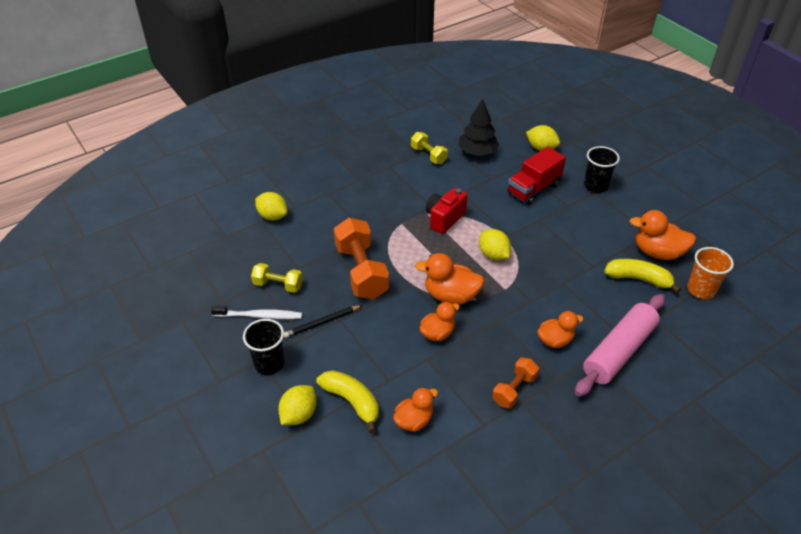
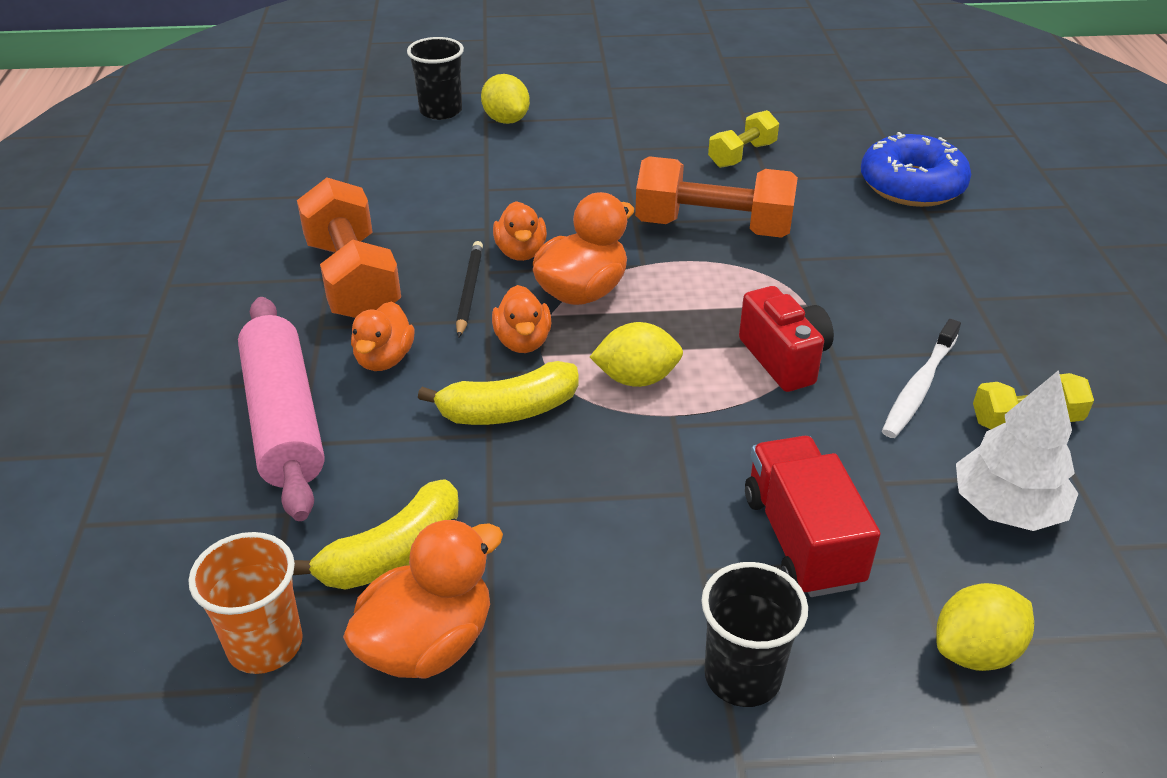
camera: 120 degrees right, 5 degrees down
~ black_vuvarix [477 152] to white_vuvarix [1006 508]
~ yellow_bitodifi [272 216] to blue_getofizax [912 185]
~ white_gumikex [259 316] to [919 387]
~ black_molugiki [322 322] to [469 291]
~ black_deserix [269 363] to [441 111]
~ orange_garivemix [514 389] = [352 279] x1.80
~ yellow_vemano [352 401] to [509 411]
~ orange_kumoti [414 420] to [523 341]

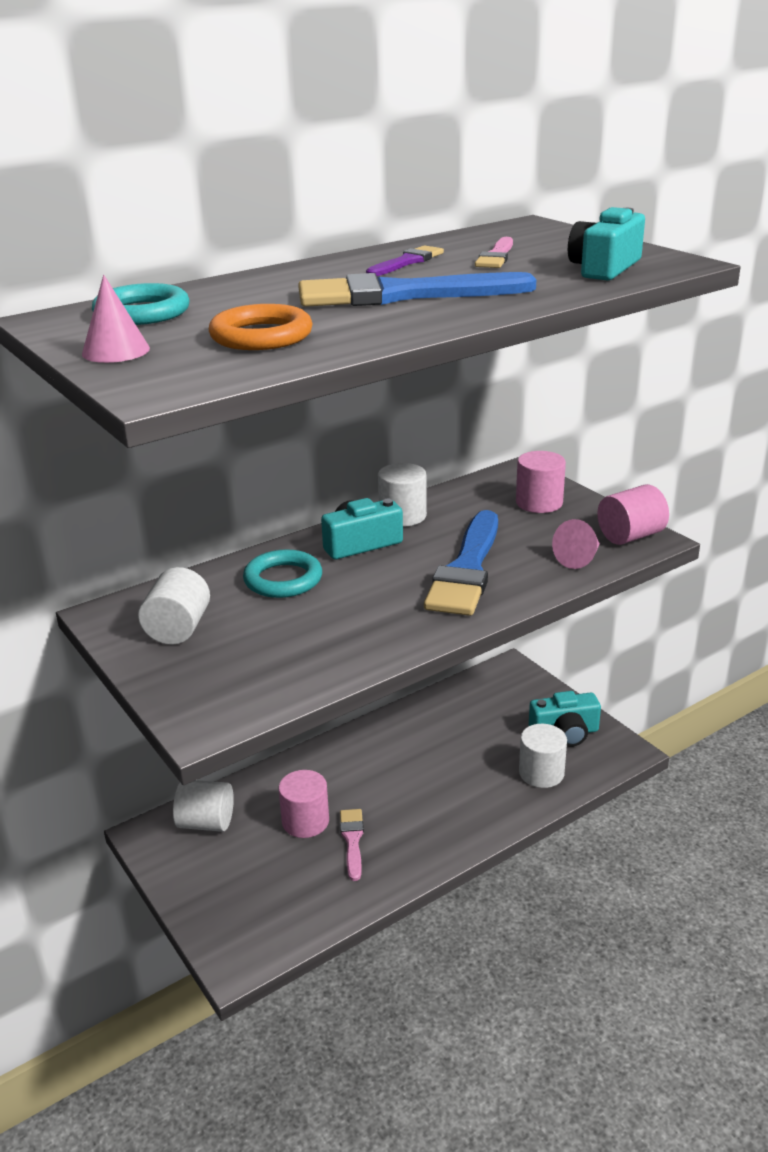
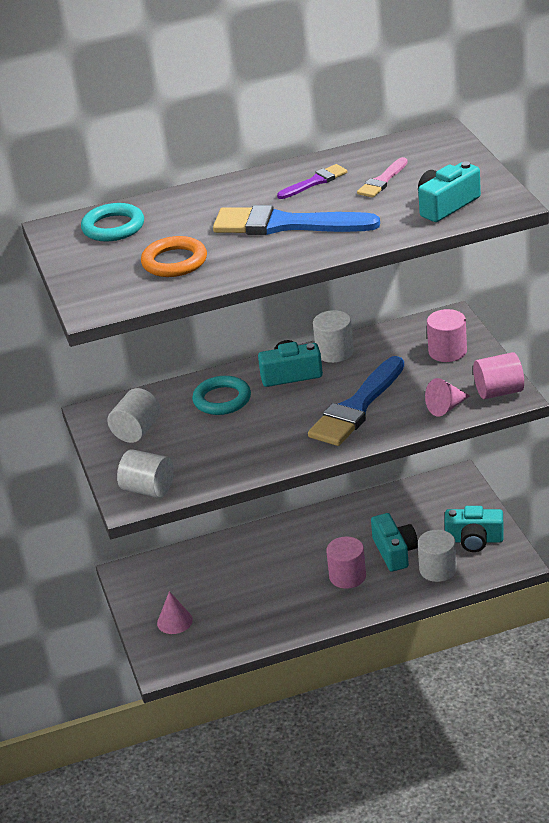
camera: 20 degrees right, 5 degrees up
~ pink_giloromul [116 351] to [174 621]
~ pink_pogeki [305 821] to [347 576]
~ white_pogeki [206 822] to [148 489]
- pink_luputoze [352 840]
+ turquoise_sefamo [394 552]

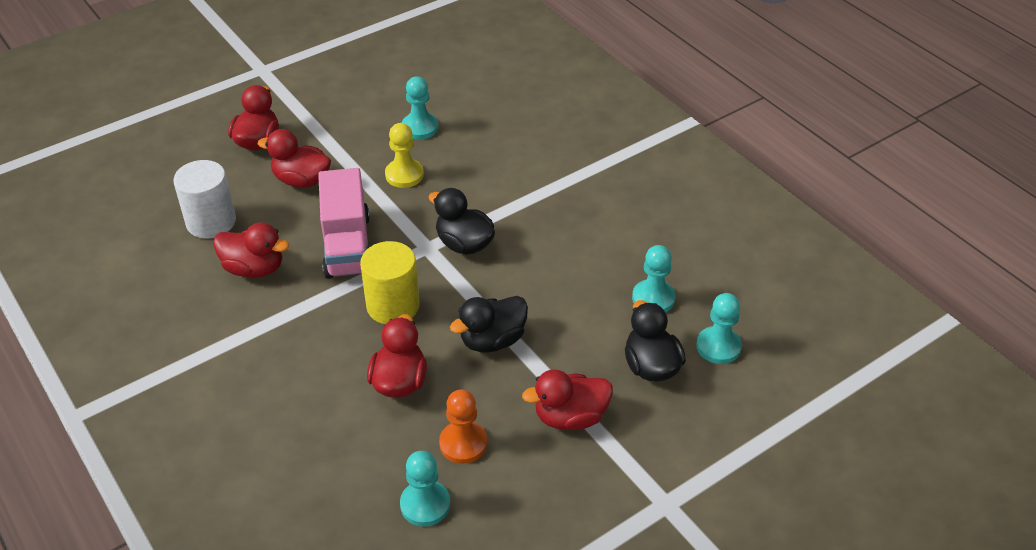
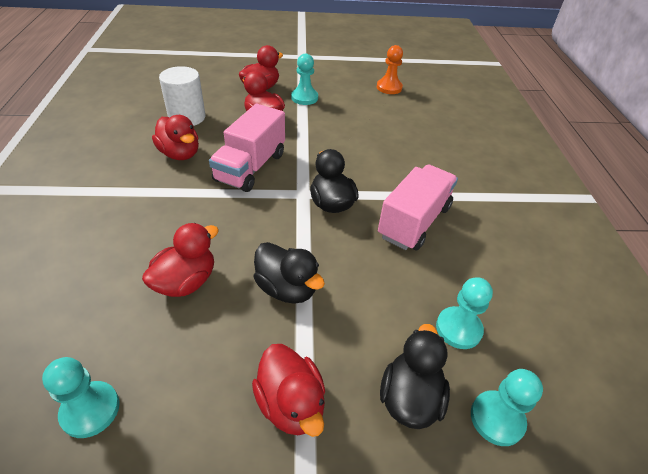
camera: 30 degrees right, 0 degrees up
~ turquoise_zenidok [420 127] to [304 98]
- yellow_zenidok [404 175]
- yellow_pogeki [393 306]
~ black_kumoti [492 340] = [287 288] 135 degrees counterclockwise
~ red_kumoti [570 417] = [291 404] 135 degrees counterclockwise
~ orange_zenidok [463 443] to [389 87]
+ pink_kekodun [414 222]

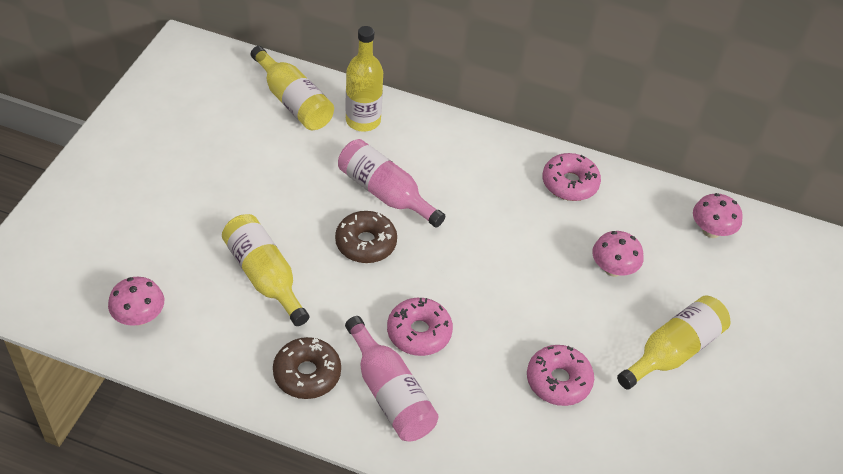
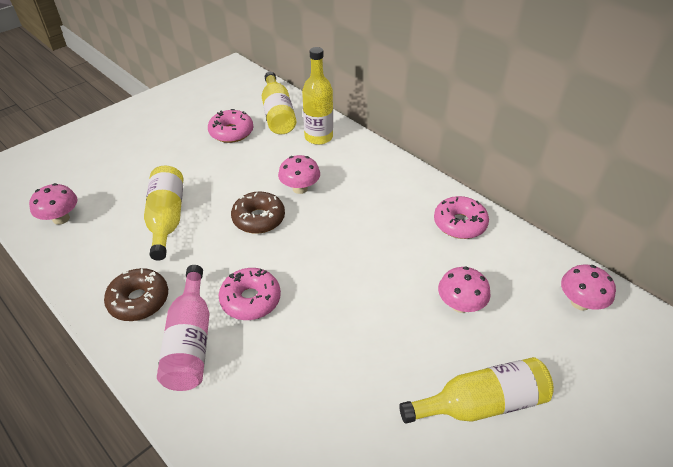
camera: 30 degrees right, 5 degrees down
~ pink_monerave [385 193] to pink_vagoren [300 188]
~ pink_getofizax [558 381] to [231 132]

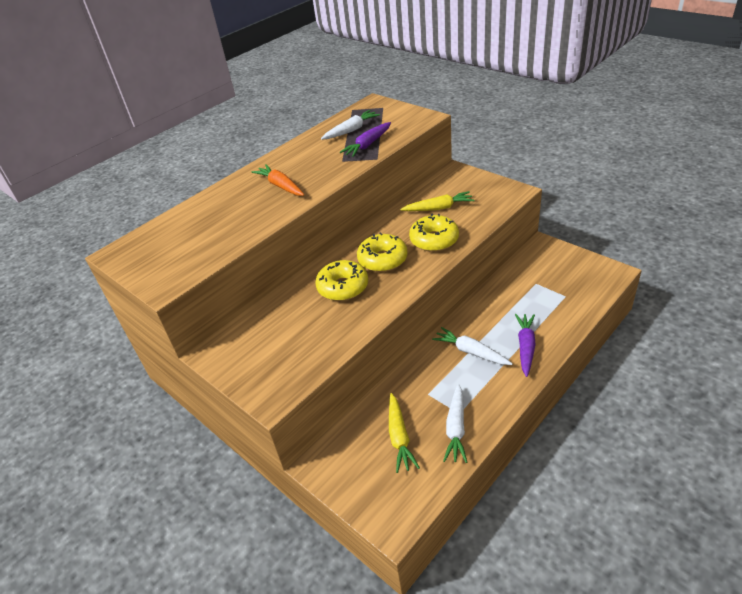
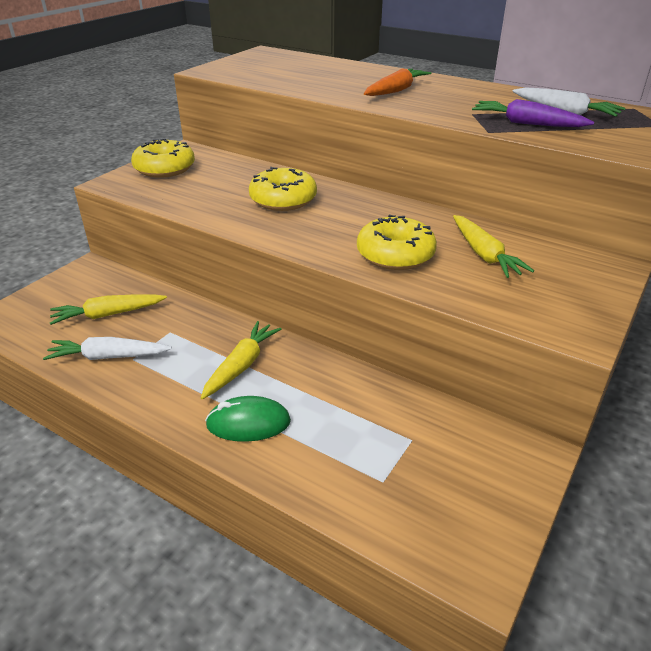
camera: 75 degrees right, 5 degrees down
~ yellow_getofizax [382 259] to [165 168]
~ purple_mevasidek [525 347] to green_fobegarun [248 423]
~ white_mevasidek [471 352] to yellow_mevasidek [241 366]

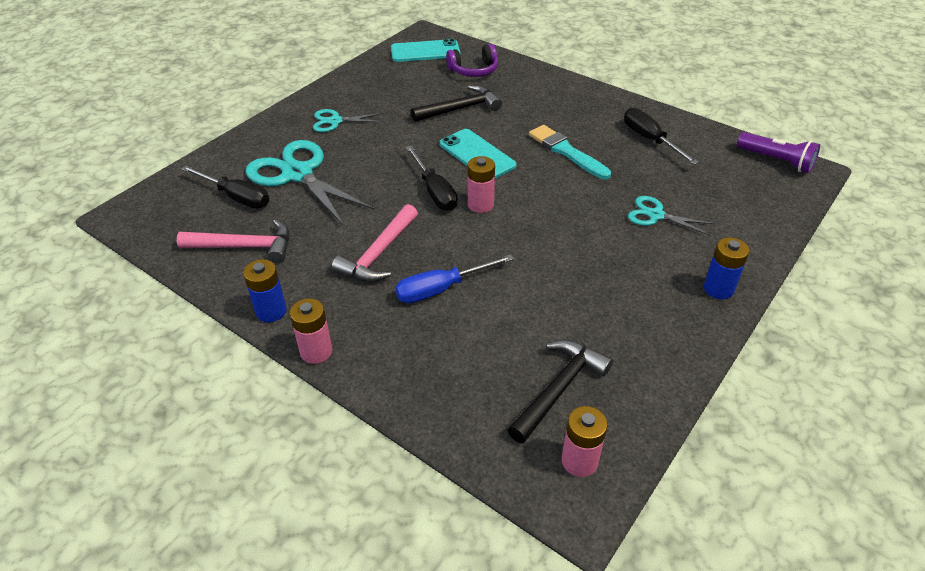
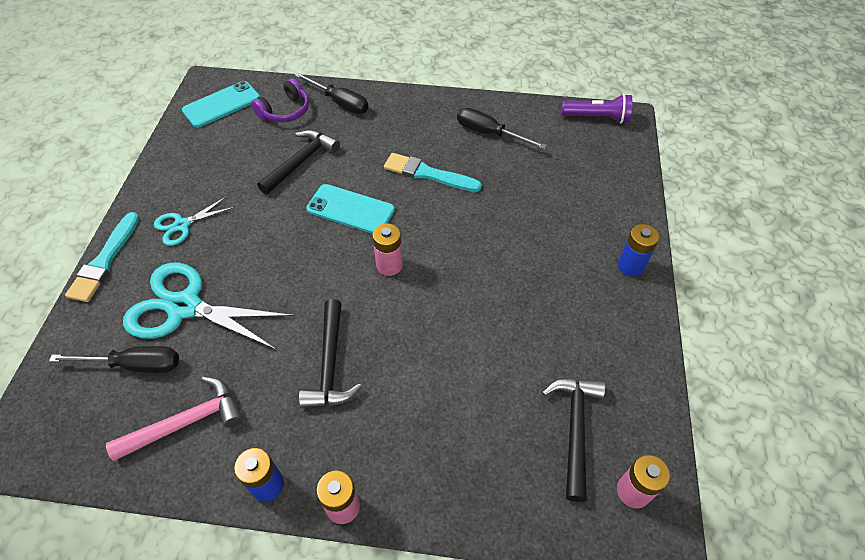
camera: 30 degrees left, 10 degrees up
~ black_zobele [434 191] to [340 102]
- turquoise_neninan [656 215]
~ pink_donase [379 253] to black_donase [330 364]
- blue_zobele [441 289]
+ turquoise_luputoze [105 261]

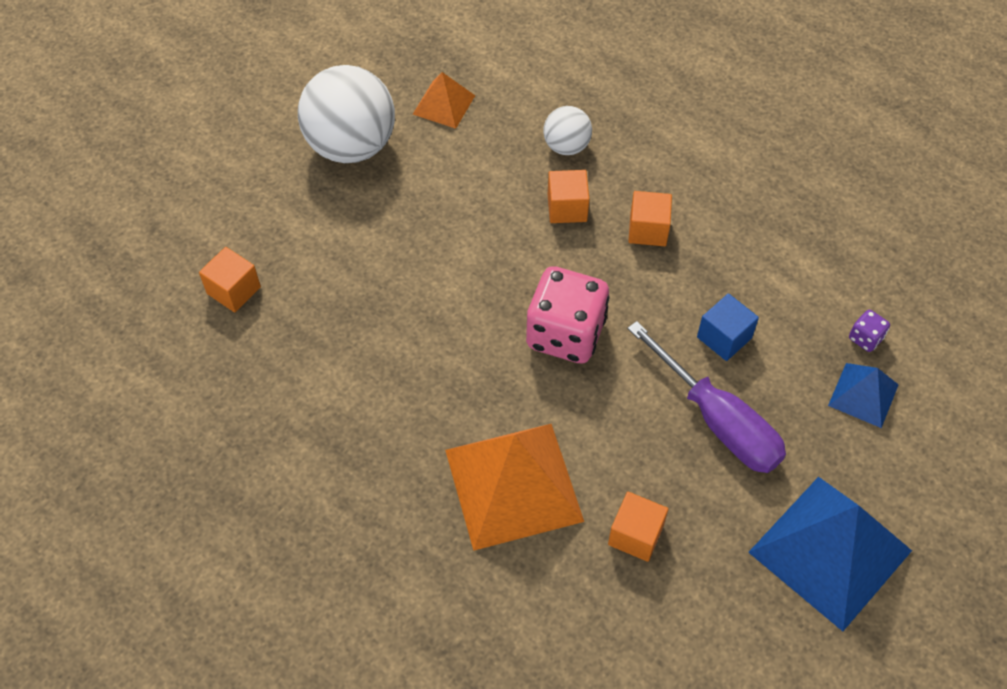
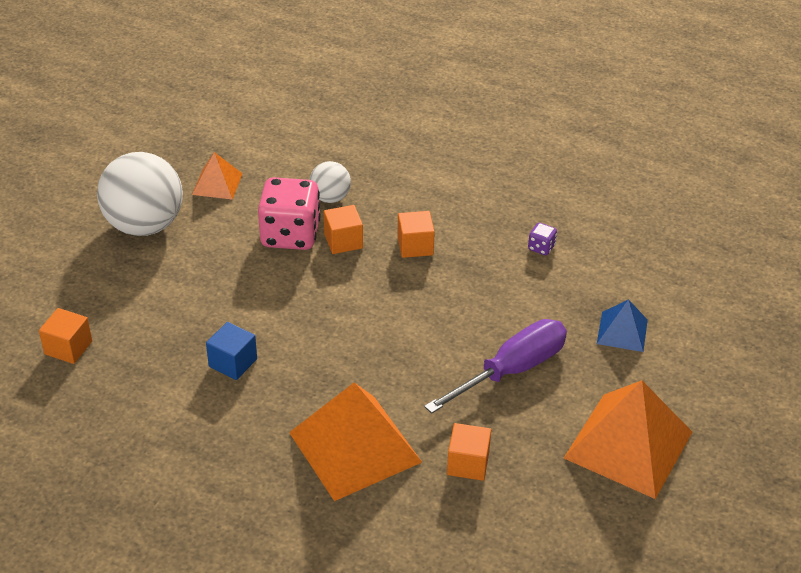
camera: 15 degrees left, 15 degrees down
~ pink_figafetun [565 334] to [290 235]
~ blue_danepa [724 337] to [233 362]
~ purple_figafetun [865 338] to [541 247]
~ purple_zobele [718 421] = [512 370] 75 degrees counterclockwise
~ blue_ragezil [829 551] to orange_ragezil [628 445]

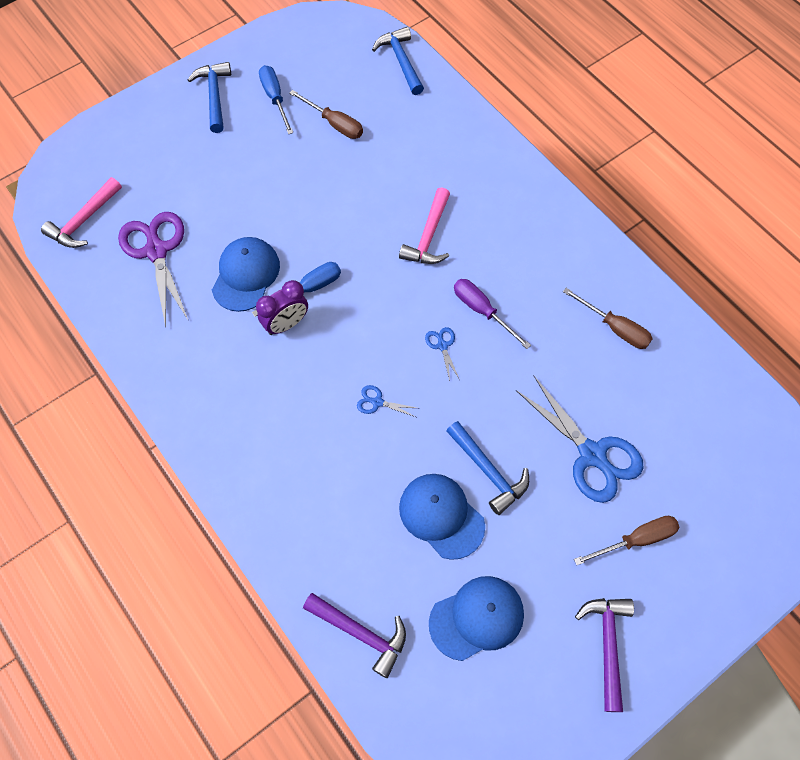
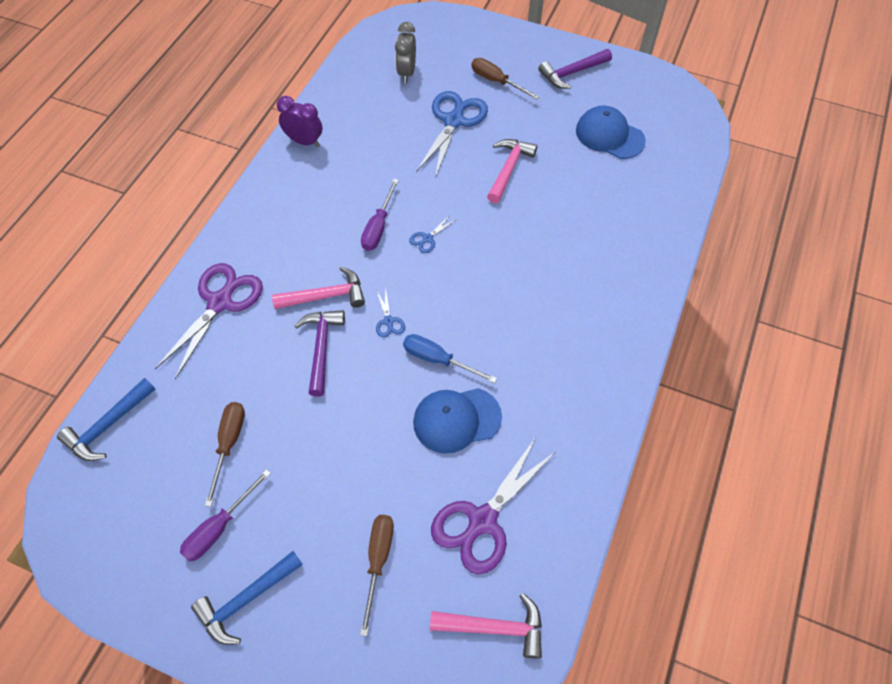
camera: 120 degrees left, 5 degrees down
~ blue_zobele [275 98] to purple_zobele [219 527]
~ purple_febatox [286 324] to [304 141]
~ brown_zobele [615 328] to [378 561]
~ blue_neninan [377 402] to [388 321]
~ blue_donase [488 471] to pink_donase [508 169]
- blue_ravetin [441 516]
~ purple_donase [360 633] to [321 348]
+ grey_febatox [407 73]
+ purple_neninan [220 302]

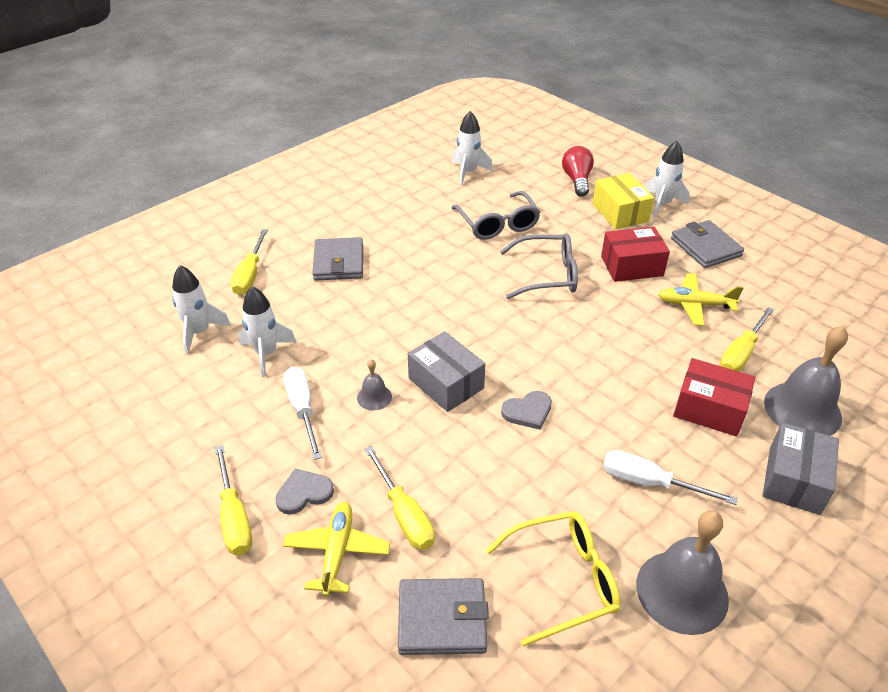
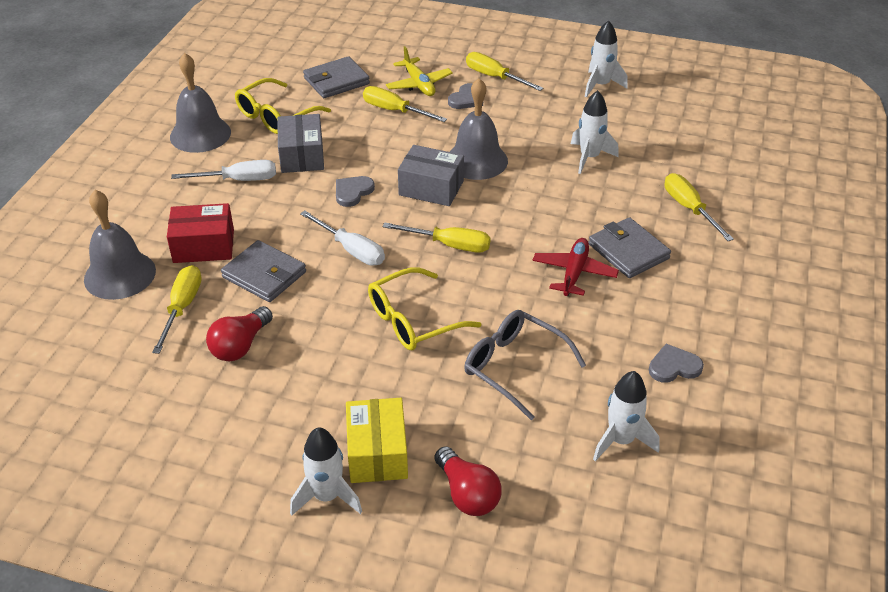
camera: 150 degrees right, 0 degrees up
~ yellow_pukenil [620 213] = [377 453] 45 degrees clockwise
~ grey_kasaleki [705 247] to [264 274]
- red_pukenil [631 266]
~ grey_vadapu [547 275] to yellow_vadapu [413 320]
~ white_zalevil [199 332] to [600 85]
~ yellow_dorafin [695 305] to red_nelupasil [240 345]
~ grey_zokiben [374 397] = [476 160] x2.08
~ white_zobele [302 409] to [351 250]
~ grey_pukenil [794 480] to [302 156]
+ yellow_zobele [449 245]
+ red_dorafin [574 273]
+ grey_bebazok [674 366]

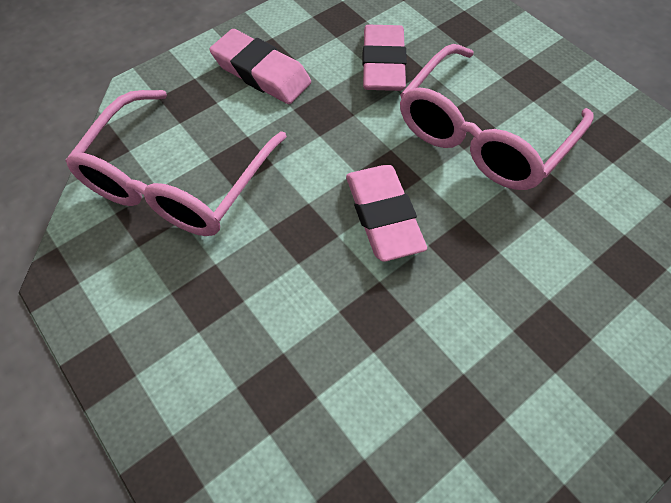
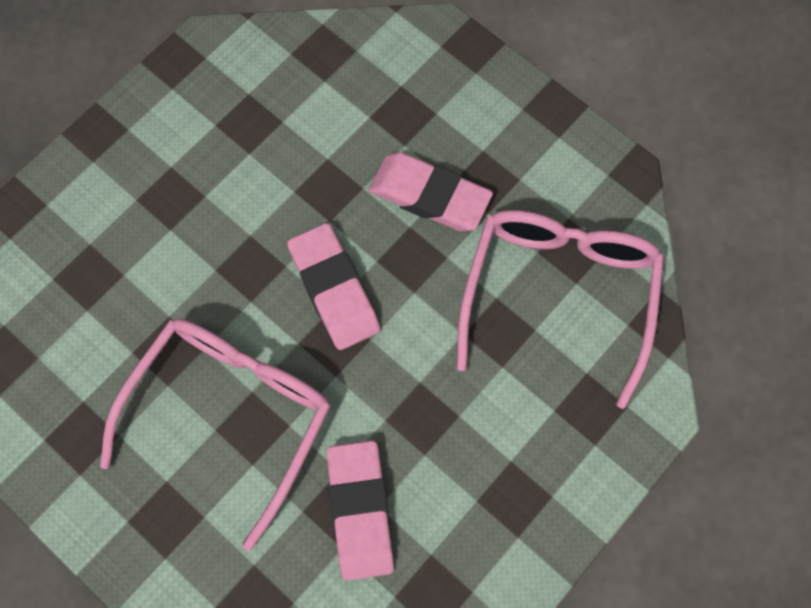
camera: 170 degrees right, 10 degrees up
~ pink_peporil [261 73] to [429 196]

